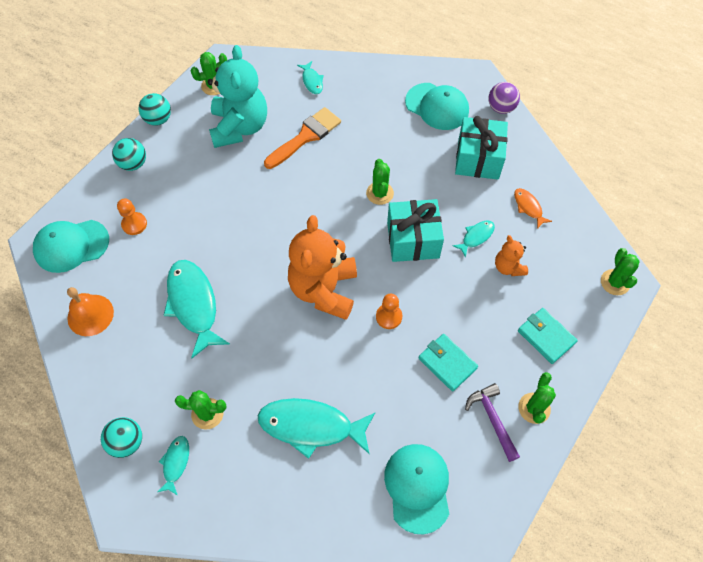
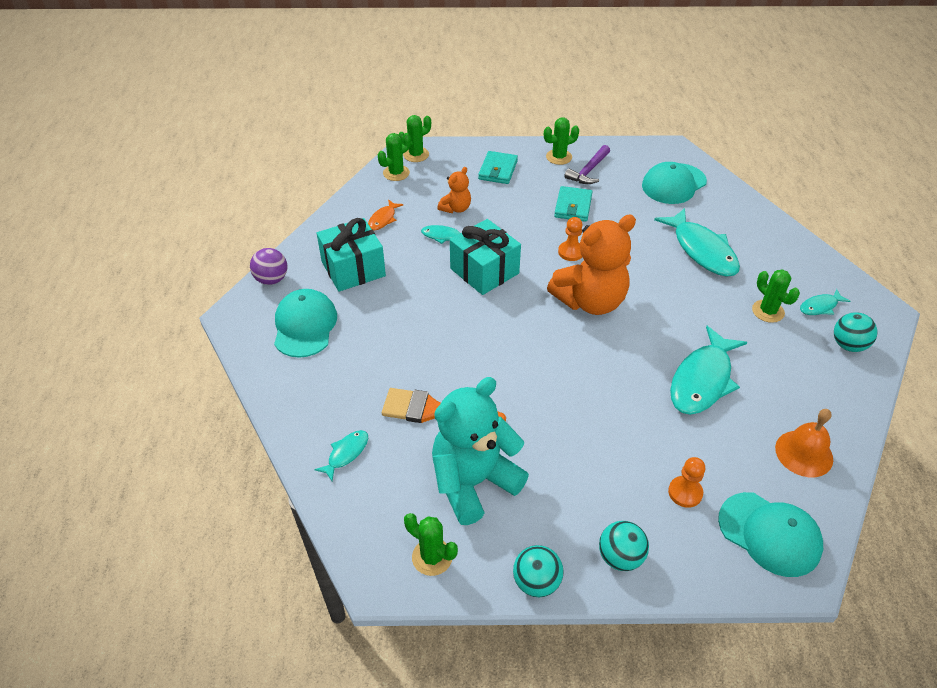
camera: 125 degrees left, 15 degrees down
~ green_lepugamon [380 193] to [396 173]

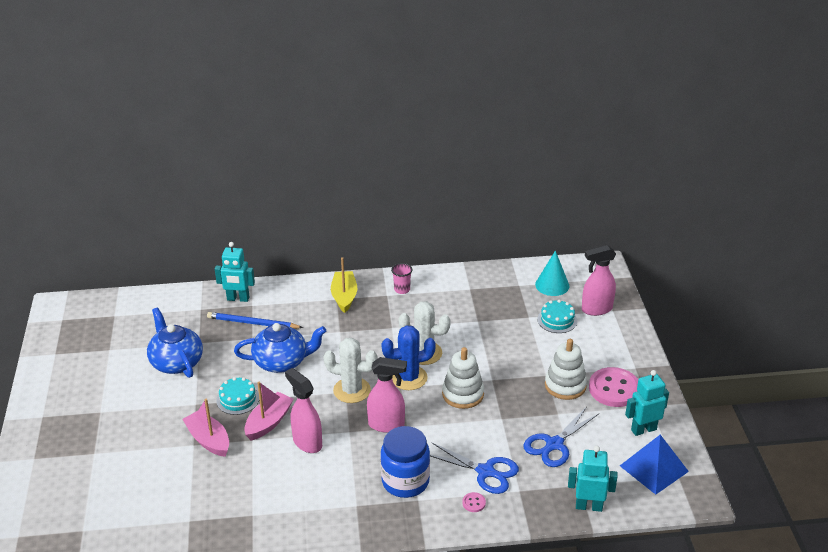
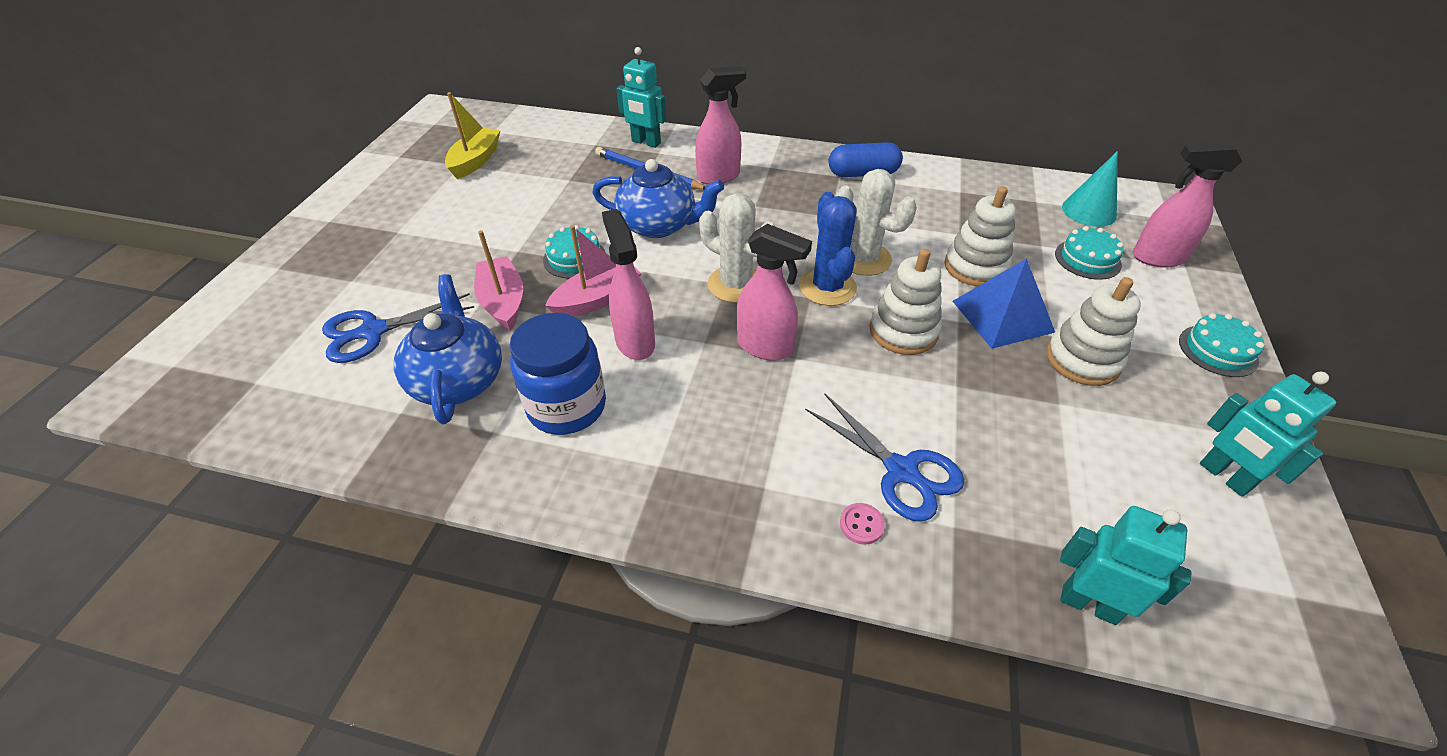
camera: 20 degrees right, 10 degrees up
~ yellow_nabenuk [344 296] to [476 161]
~ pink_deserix [402 289] to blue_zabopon [863 173]
~ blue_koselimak [176 362] to [458 380]
~ blue_lepugamon [409 378] = [827 287] 75 degrees clockwise
- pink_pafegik [614 389]
~ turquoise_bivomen [643 429] = [1224 476] 120 degrees counterclockwise
~ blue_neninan [554 444] to [373 331]
~ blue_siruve [405 481] to [567 406]
~ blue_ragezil [654 468] to [1002 316]
+ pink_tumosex [719 177]
+ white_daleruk [975 267]
+ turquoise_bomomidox [1218 350]

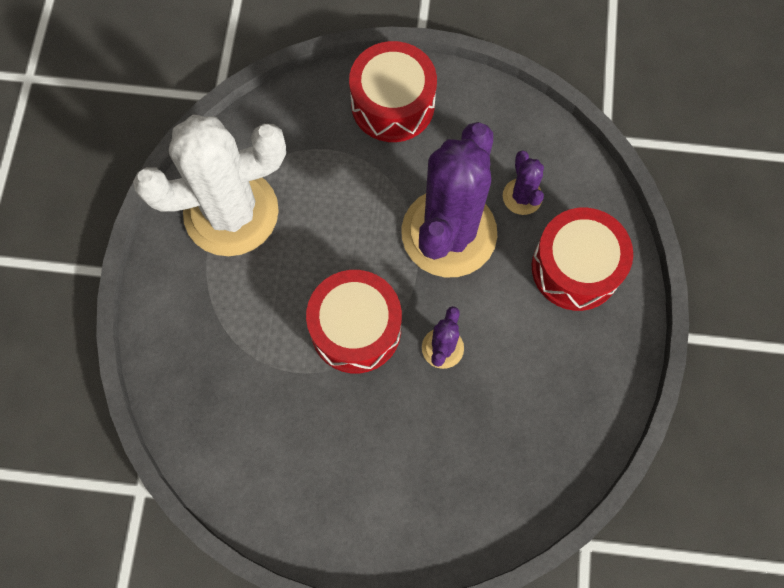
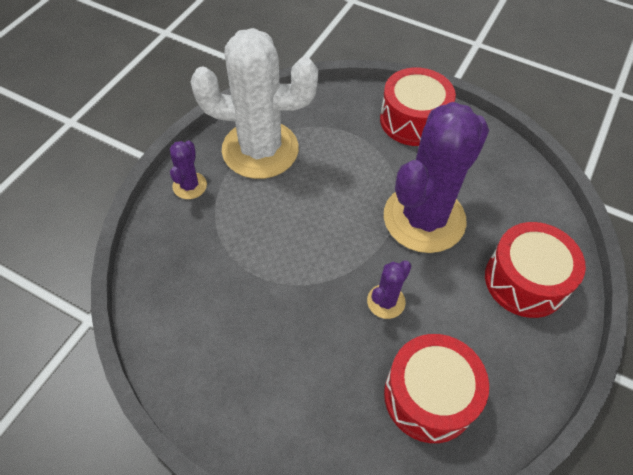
camera: 20 degrees right, 15 degrees down
~ purple_lepugamon [522 196] to [189 186]
~ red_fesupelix [356 329] to [429 396]

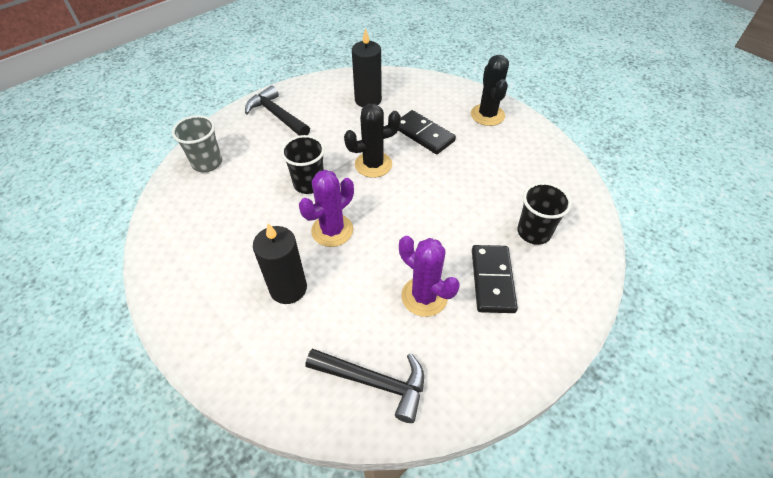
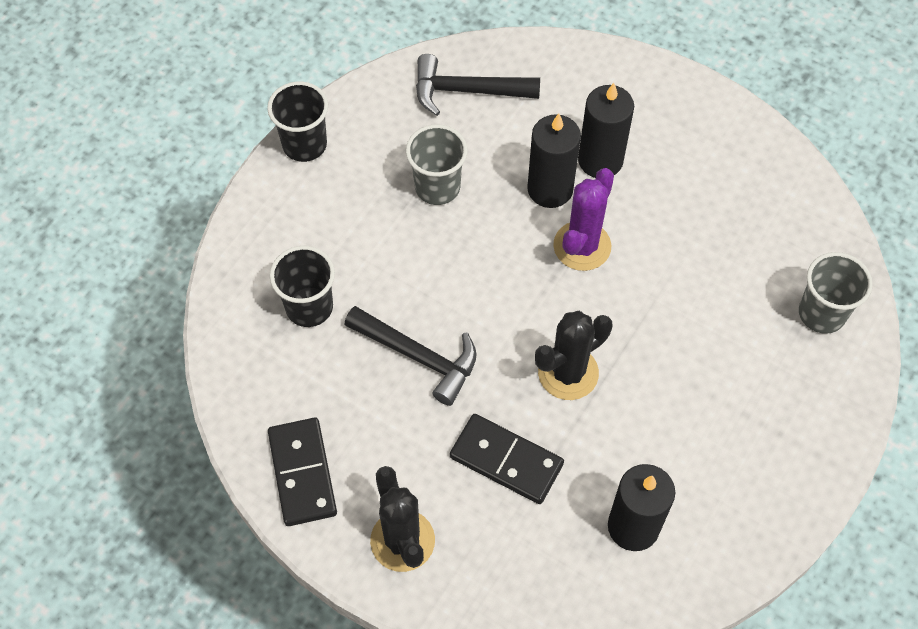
camera: 165 degrees right, 10 degrees up
~ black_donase [277 115] to [418 356]
~ black_deserix [309 184] to [304 145]
~ purple_lepugamon [424 296] to grey_deserix [437 187]
~ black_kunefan [492 280] to [302 473]
+ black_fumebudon [550 189]

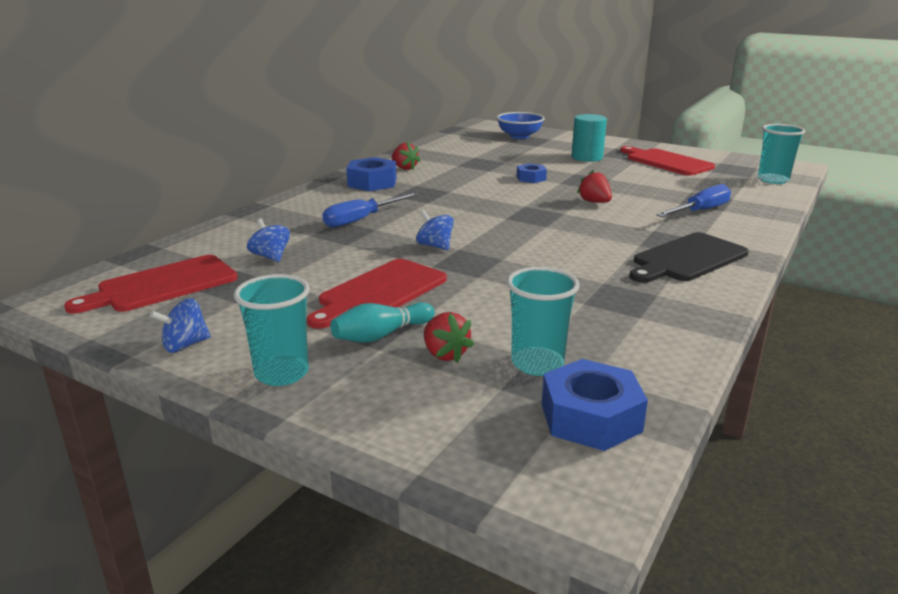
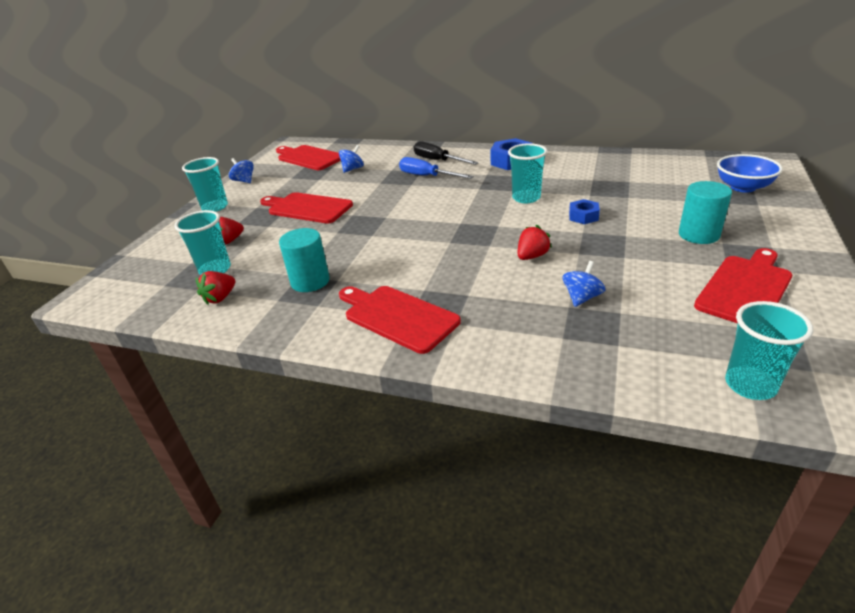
camera: 80 degrees right, 10 degrees up
~ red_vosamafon [404 168] to [220 298]
- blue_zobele [700 211]
~ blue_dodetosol [435 246] to [582 298]
~ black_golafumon [687 259] to red_golafumon [398 316]
- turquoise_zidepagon [381 335]
- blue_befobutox [591 418]
+ black_zobele [438 161]
+ turquoise_deserix [526 198]
+ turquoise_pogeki [310 281]

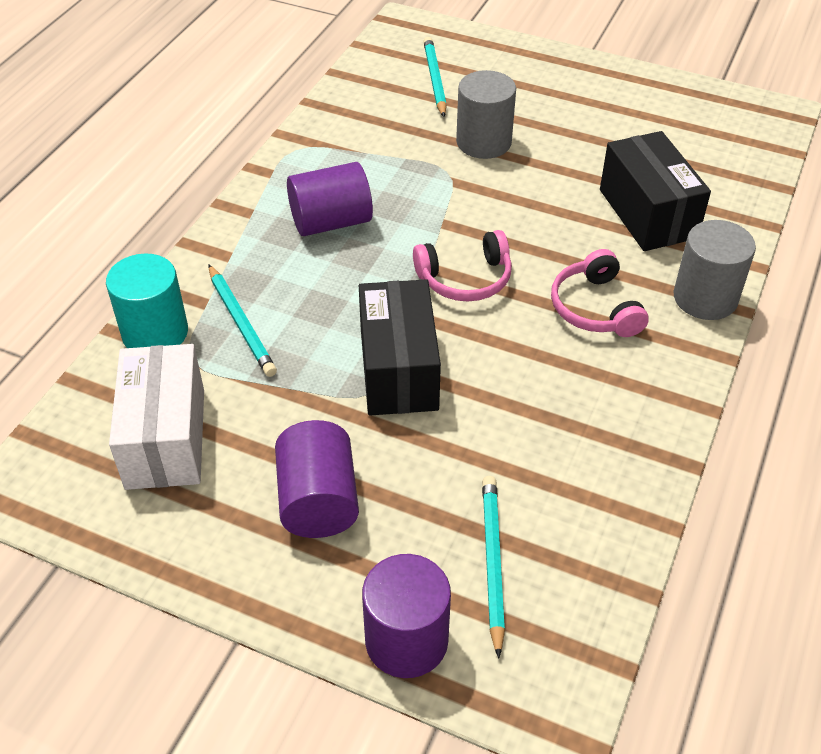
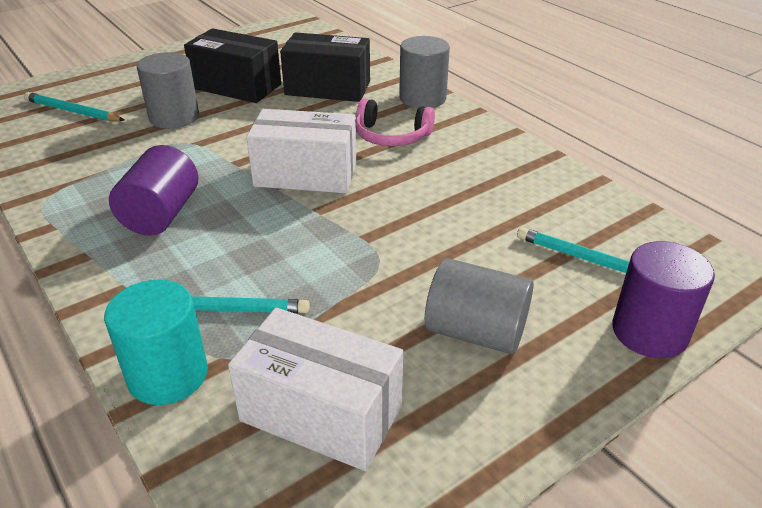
camera: 60 degrees left, 10 degrees down
~ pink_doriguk [465 279] to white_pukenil [305 175]
~ black_pukenil [398 369] to [236 86]
~ purple_pogeki [318 500] to grey_pogeki [476 332]

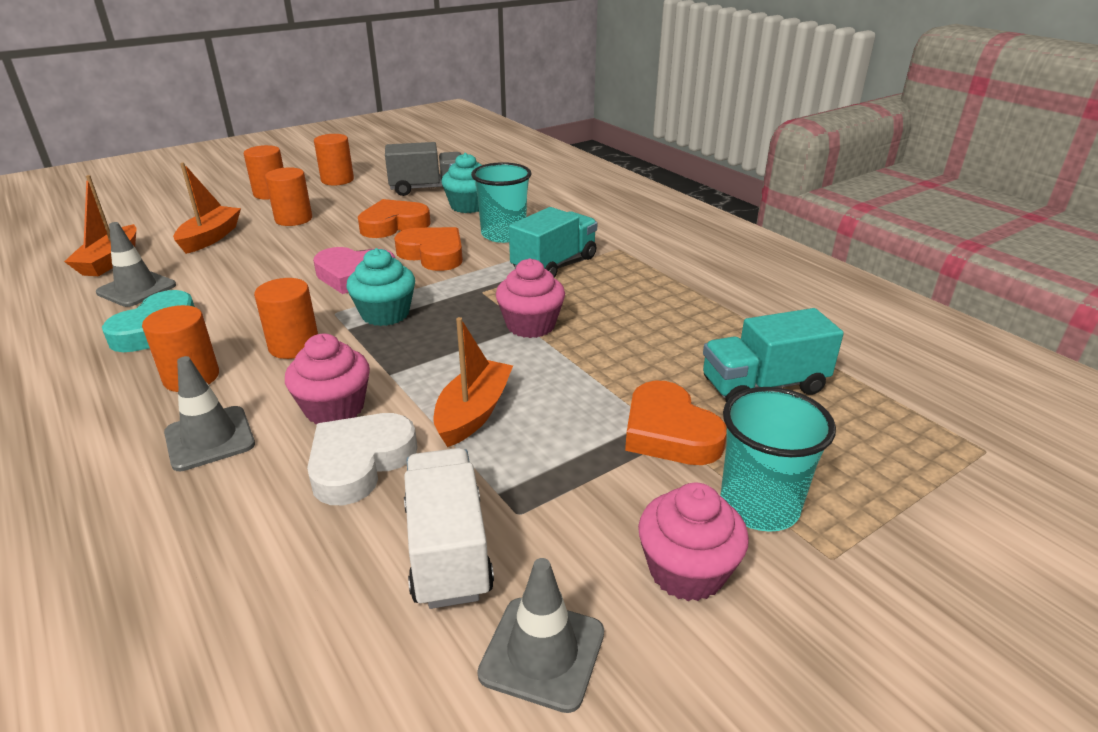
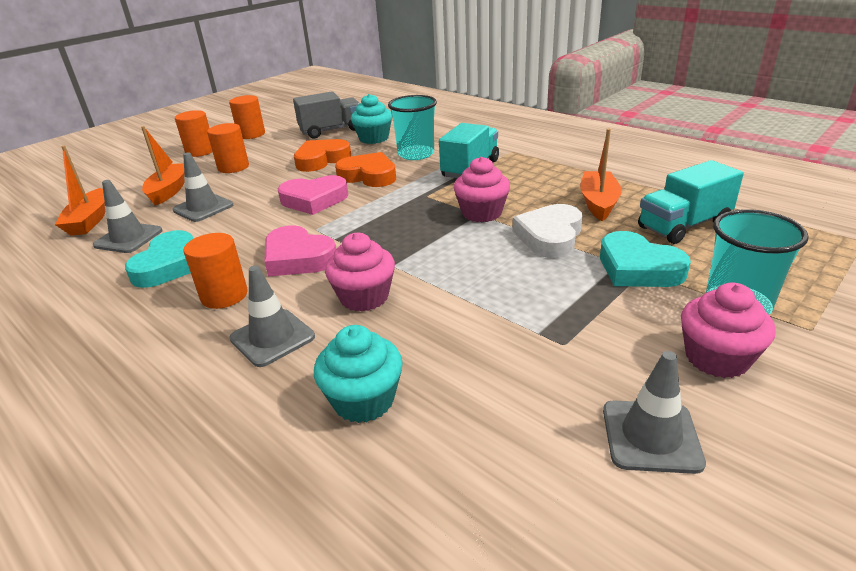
camera: 10 degrees left, 0 degrees up
~ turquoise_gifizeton [385 314] to [363 400]
~ orange_pogeki [294 346] to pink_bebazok [298 258]
~ orange_nabenuk [473 413] to [598 203]
~ orange_bebazok [669 432] to turquoise_bebazok [638 268]
~ white_bebazok [360 463] to [550 236]
- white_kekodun [447 550]
+ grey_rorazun [203 208]

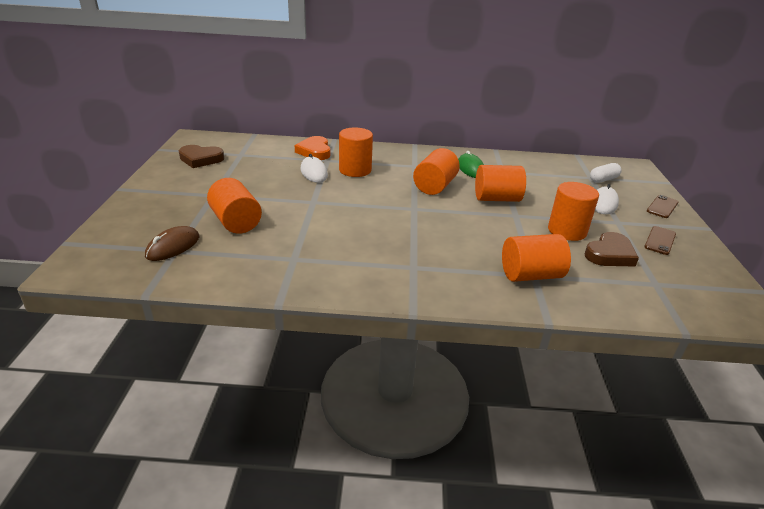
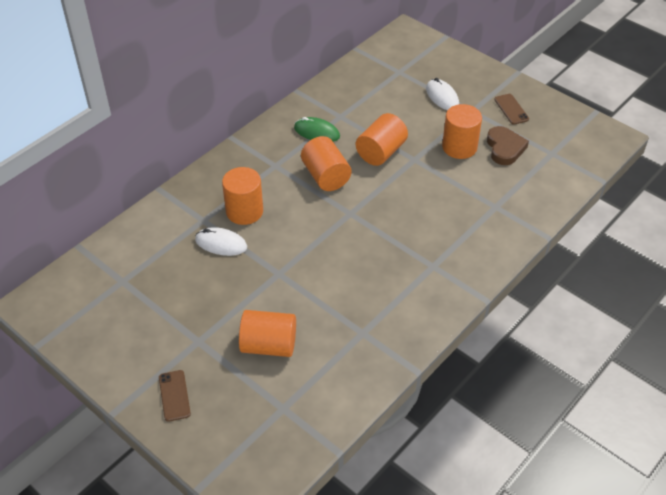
camera: 50 degrees left, 15 degrees up
- orange_bebazok [315 151]
- brown_bebazok [200 159]
- white_zabopon [603 179]
~ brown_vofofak [662 207] to [174 395]
- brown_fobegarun [173 246]
- orange_pogeki [530 275]

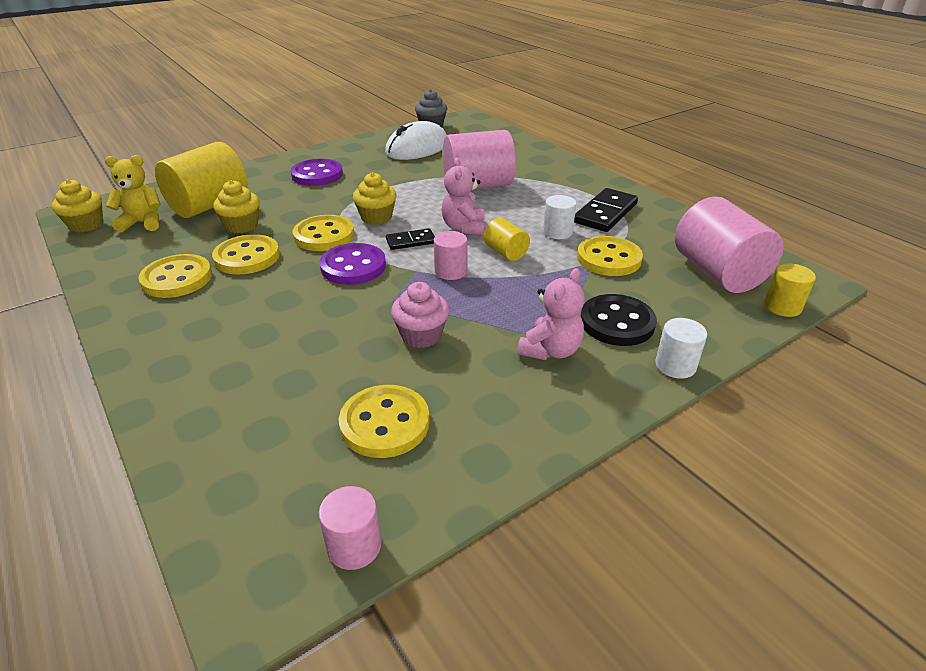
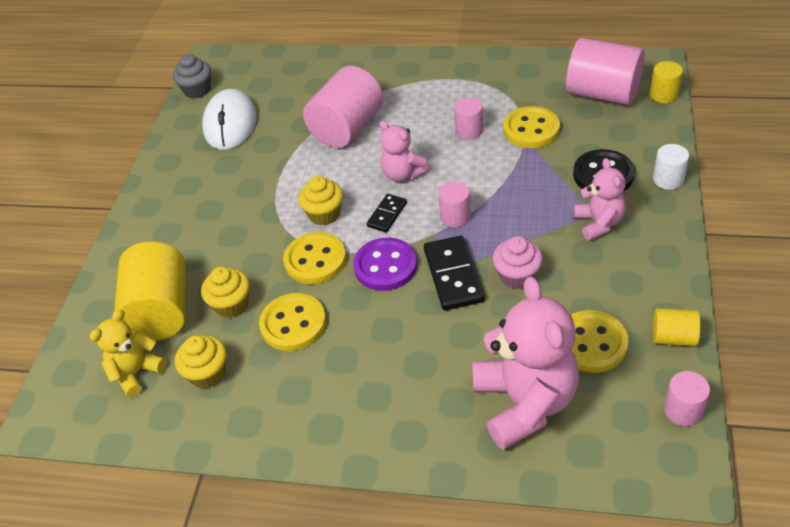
camera: 40 degrees left, 10 degrees up
- purple_pafegik [317 175]
~ yellow_gifizeton [86 225] to [208 373]
~ black_kunefan [605 213] to [453 275]
~ white_pogeki [557 232] to pink_pogeki [469 131]
~ yellow_pogeki [506 252] to [673 337]
- yellow_pafegik [177 278]
+ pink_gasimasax [524 403]

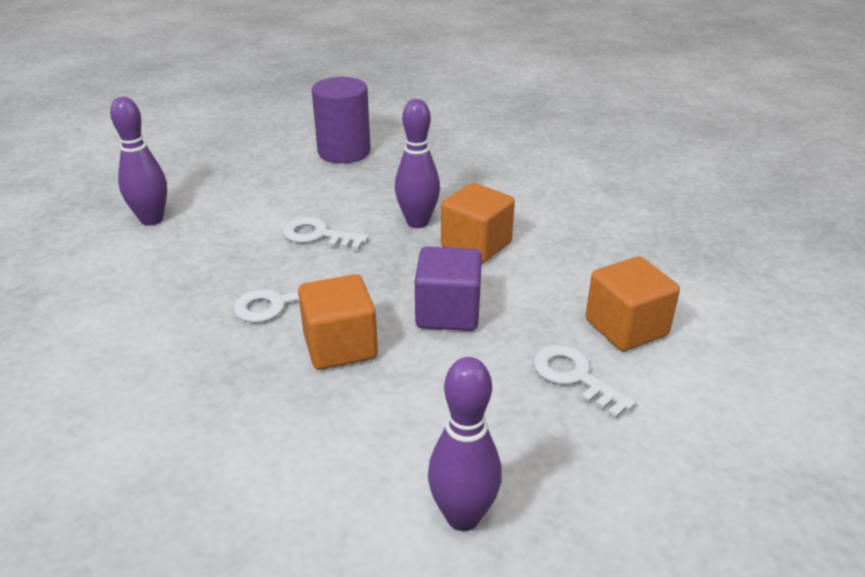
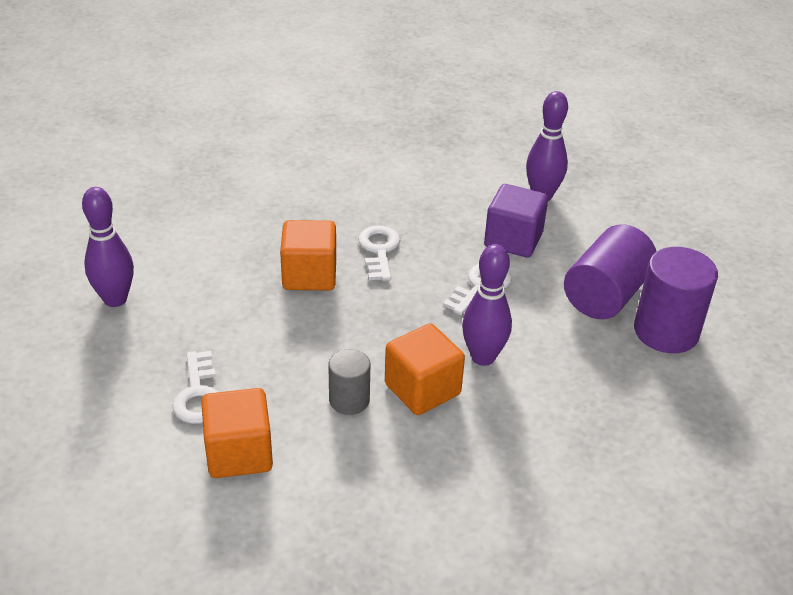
camera: 105 degrees right, 5 degrees up
~ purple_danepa [448 313] to [513 240]
~ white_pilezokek [575 377] = [198 394] 105 degrees clockwise
+ purple_pogeki [606 295]
+ grey_pogeki [349 400]

